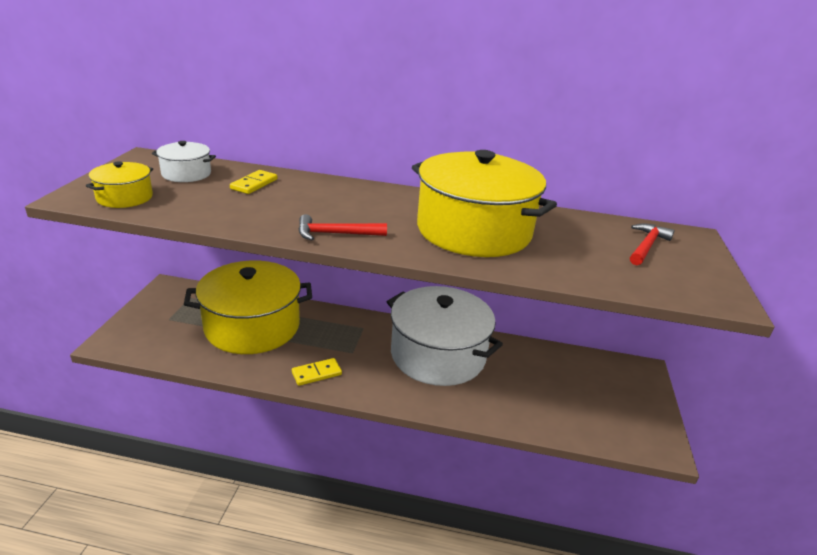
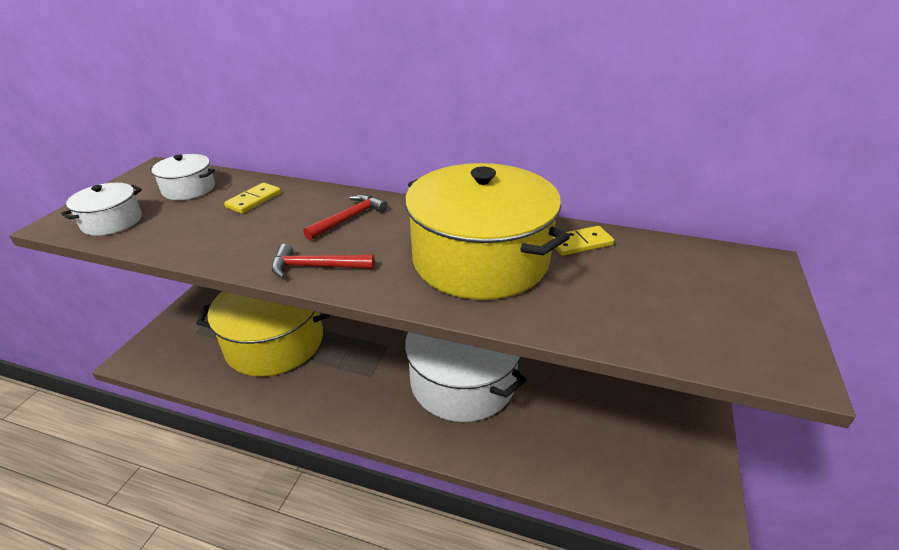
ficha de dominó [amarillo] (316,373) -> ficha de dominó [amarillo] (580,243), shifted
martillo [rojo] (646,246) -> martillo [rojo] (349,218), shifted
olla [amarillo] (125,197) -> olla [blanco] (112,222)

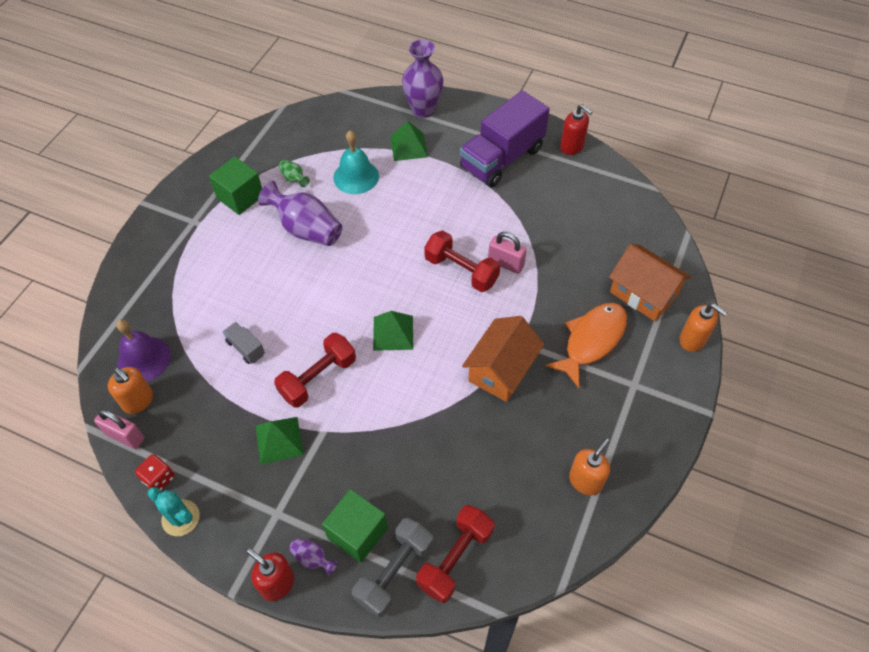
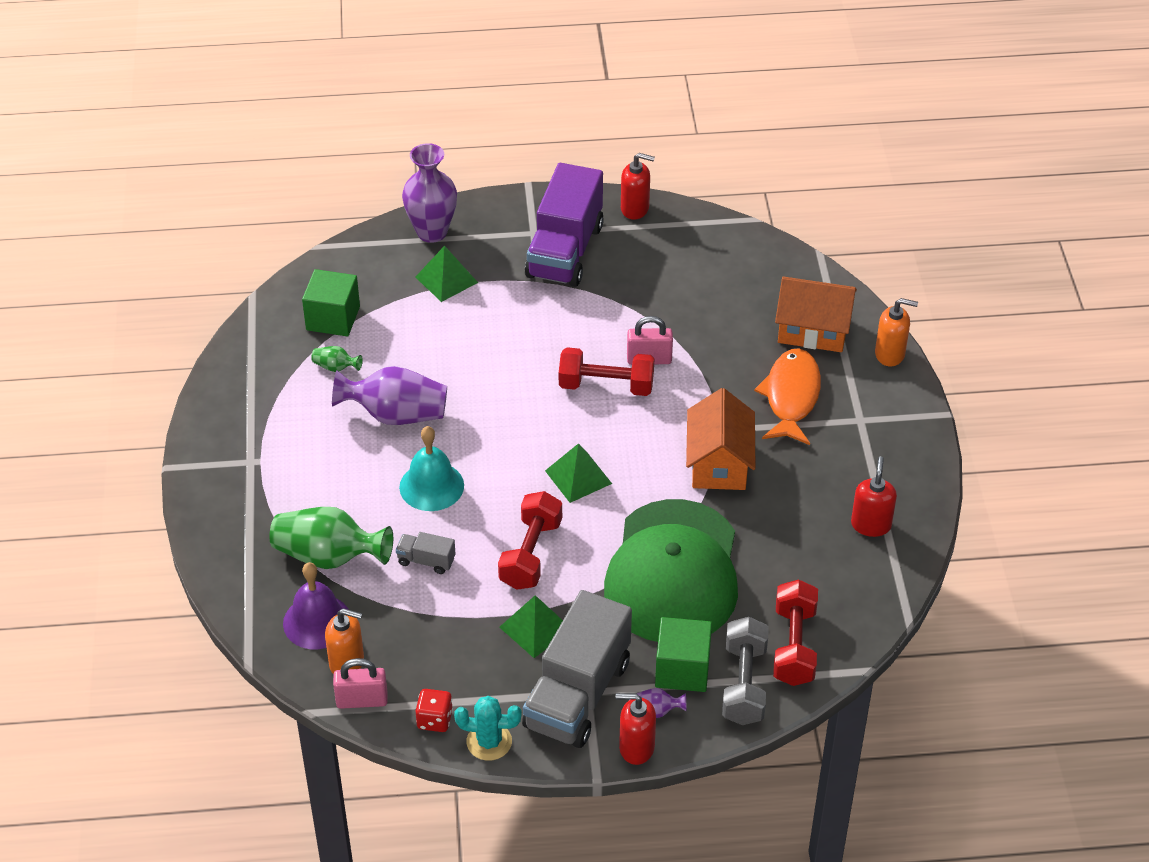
none -> florero [verde] (329,556)
none -> camión [gris] (577,694)
none -> gorra [verde] (673,572)
cubo [verde] (240,197) -> cubo [verde] (333,318), shifted
campana [turquesa] (356,176) -> campana [turquesa] (431,486), shifted
dispensador de jabón [naranja] (585,481) -> dispensador de jabón [rojo] (871,525)

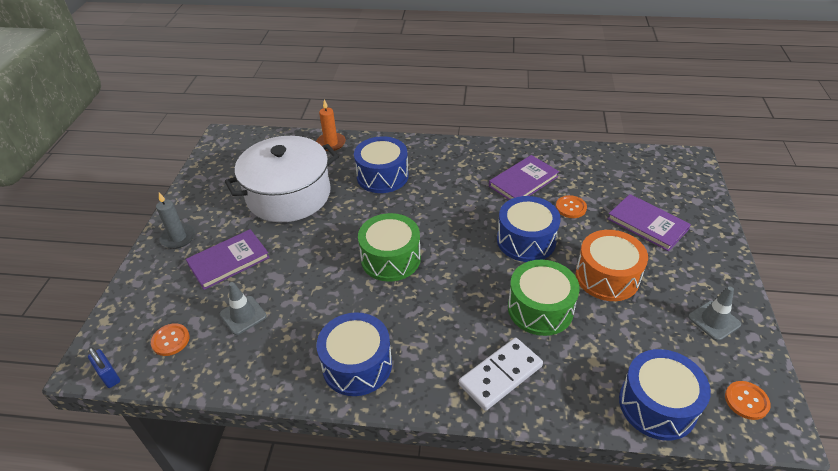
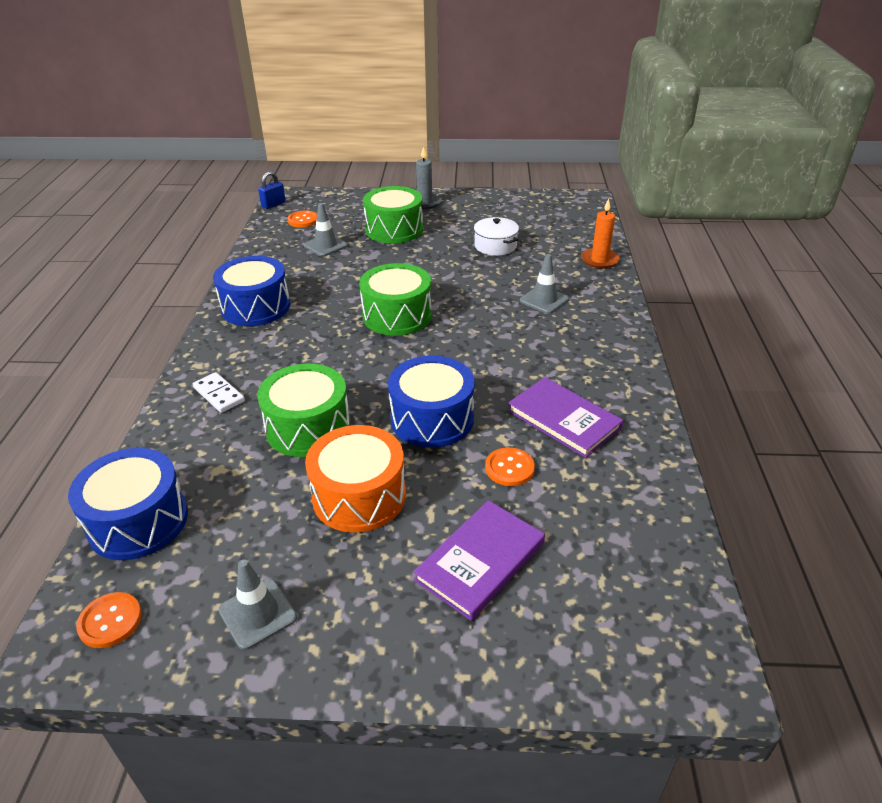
libro [morado] (229,261) -> tambor [verde] (394,229)
tambor [azul] (382,176) -> cono de tráfico [gris] (544,300)
olla [blanco] (288,195) -> olla [blanco] (495,246), x0.45
ficha de dominó [blanco] (500,375) -> ficha de dominó [blanco] (219,394), x0.62

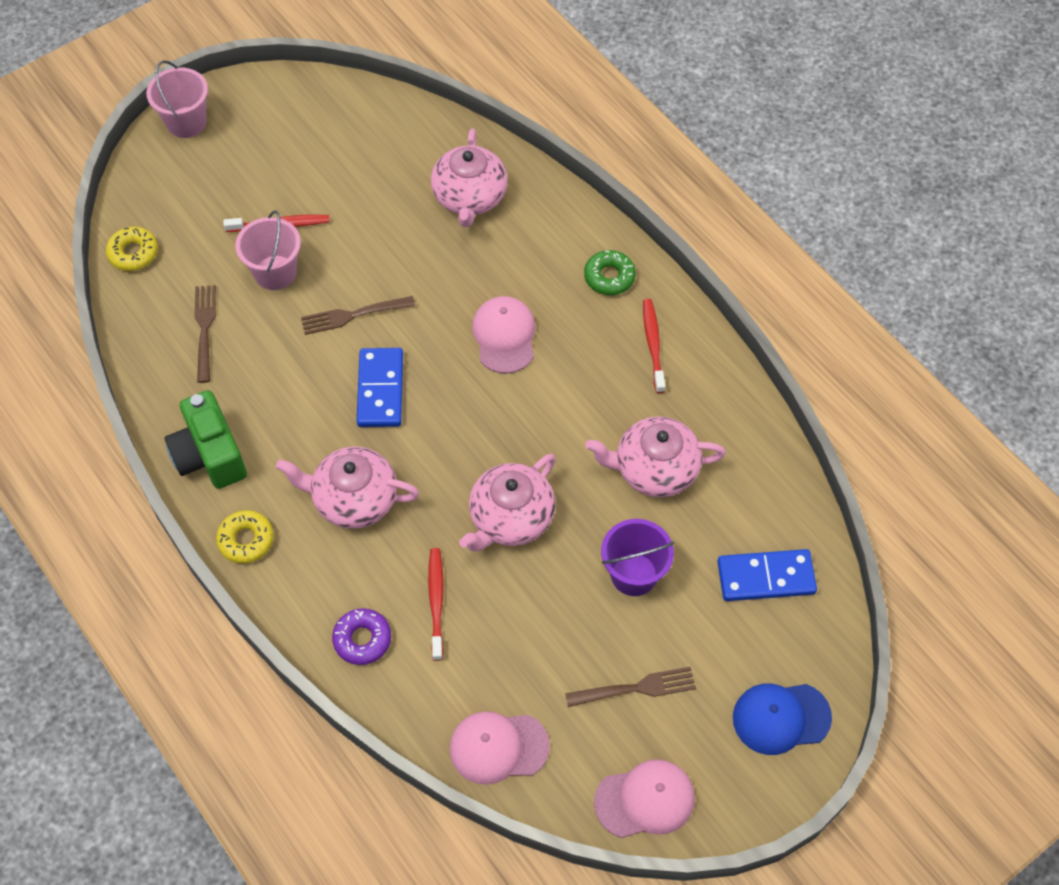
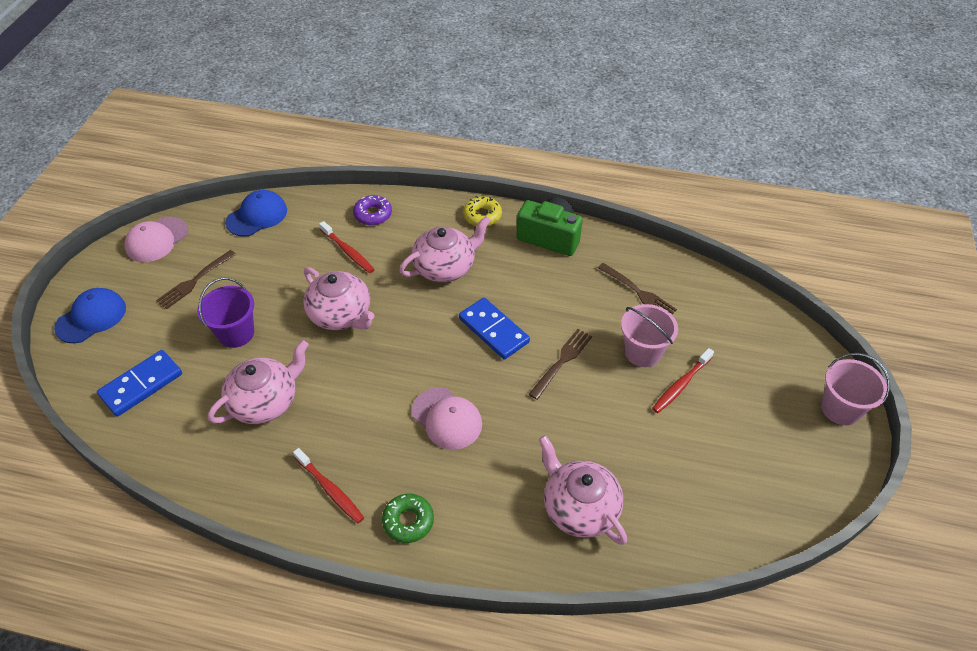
rosquilla [amarillo] (133,253) -> none
gorra [rosa] (498,747) -> gorra [azul] (257,216)
tetera [rosa] (510,518) -> tetera [rosa] (341,315), 135 degrees clockwise

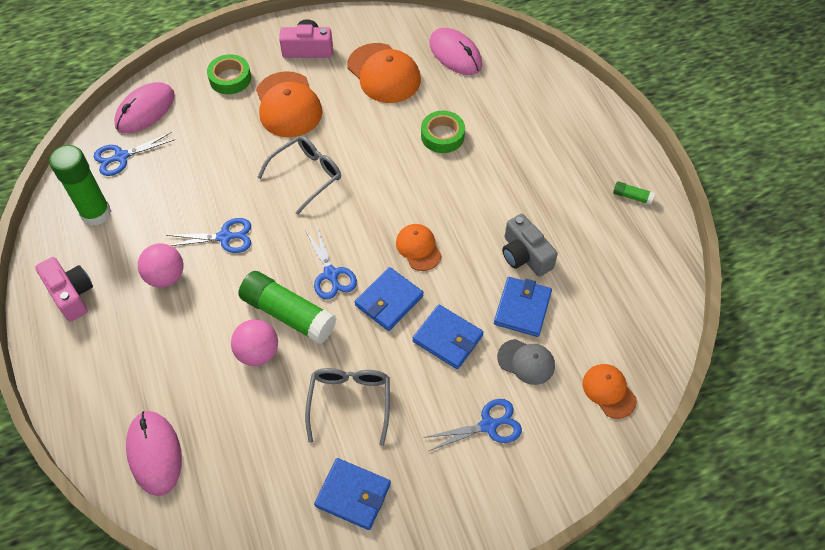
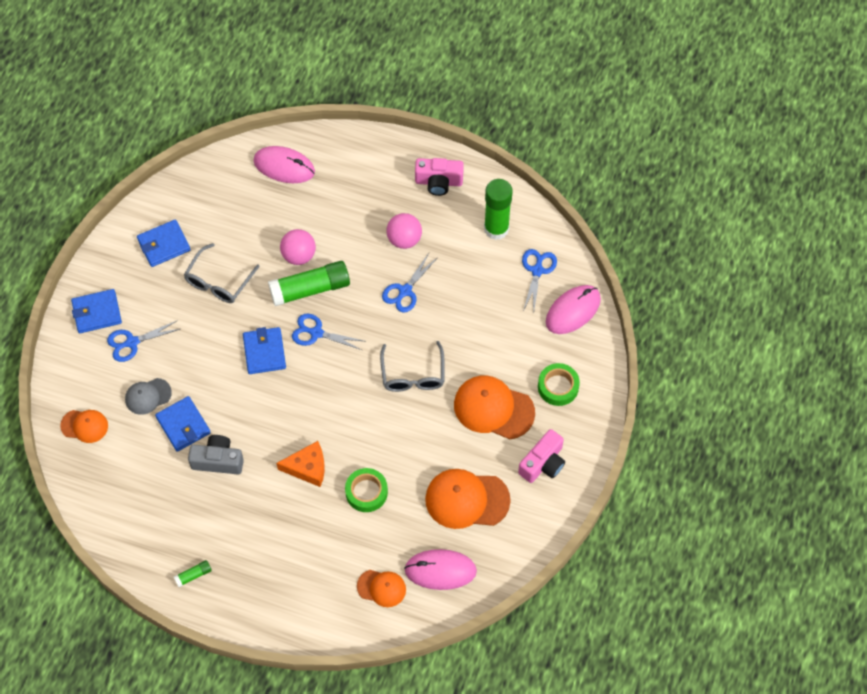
none -> queso [naranja] (307,468)
gorra [naranja] (418,248) -> gorra [naranja] (381,588), shifted
cartera [azul] (447,338) -> cartera [azul] (97,312), shifted
ratón [rosa] (145,110) -> ratón [rosa] (573,311), 60 degrees clockwise
gafas [gris] (350,402) -> gafas [gris] (218,281), 75 degrees clockwise
tijeras [azul] (488,425) -> tijeras [azul] (132,342), 45 degrees clockwise

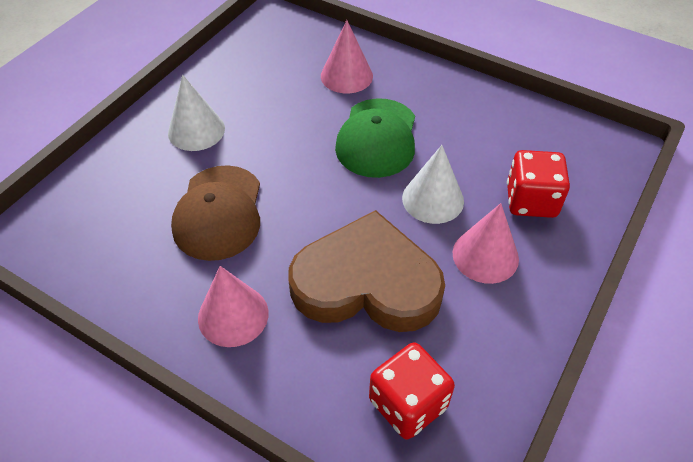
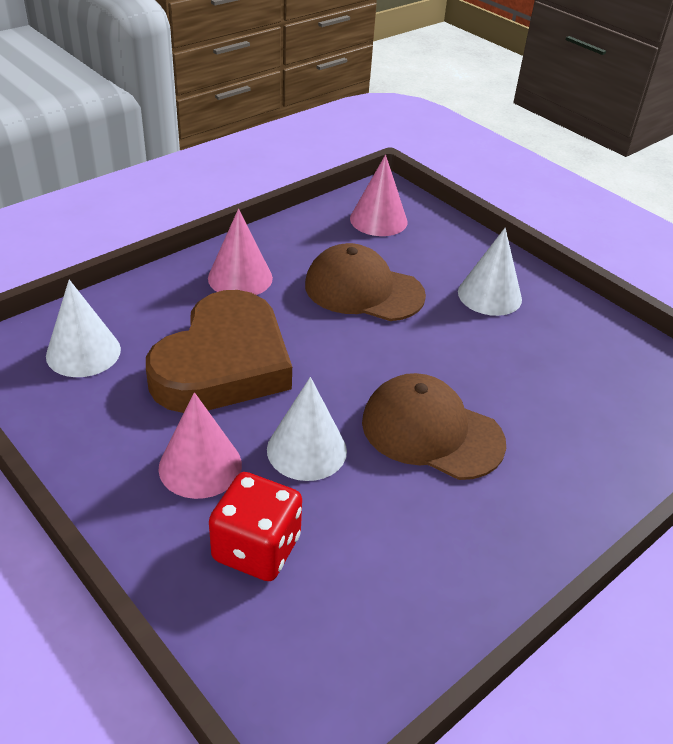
cono [rosa] (346,76) -> cono [rosa] (378,220), shifted
dado [rojo] (408,404) -> cono [blanco] (83,352)
gorra [verde] (377,138) -> gorra [marrón] (431,432)

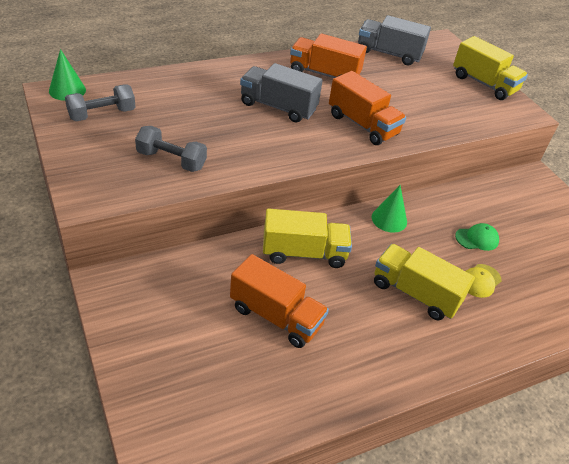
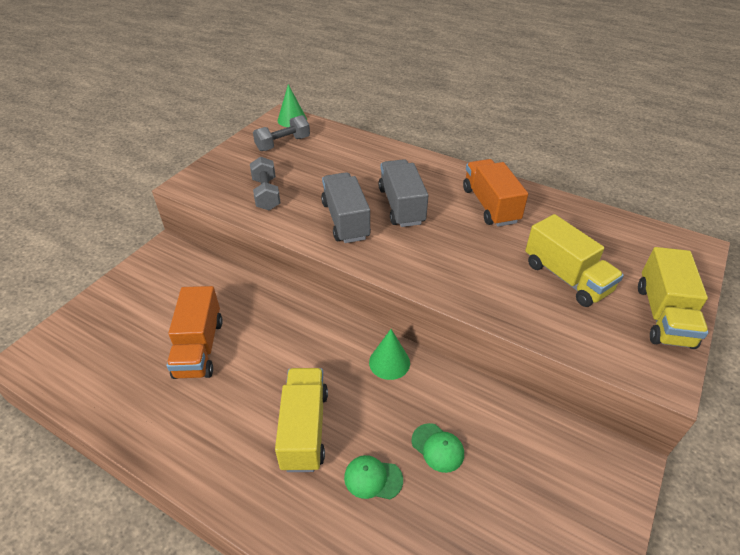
camión [naranja] (362,125) -> none
camión [amarillo] (304,253) -> camión [amarillo] (566,277), shifted
camión [gris] (389,54) -> camión [gris] (345,220), shifted
gorra [amarillo] (480,281) -> gorra [verde] (373,478)
mancuerna [gris] (102,114) -> mancuerna [gris] (283,144), 60 degrees counterclockwise

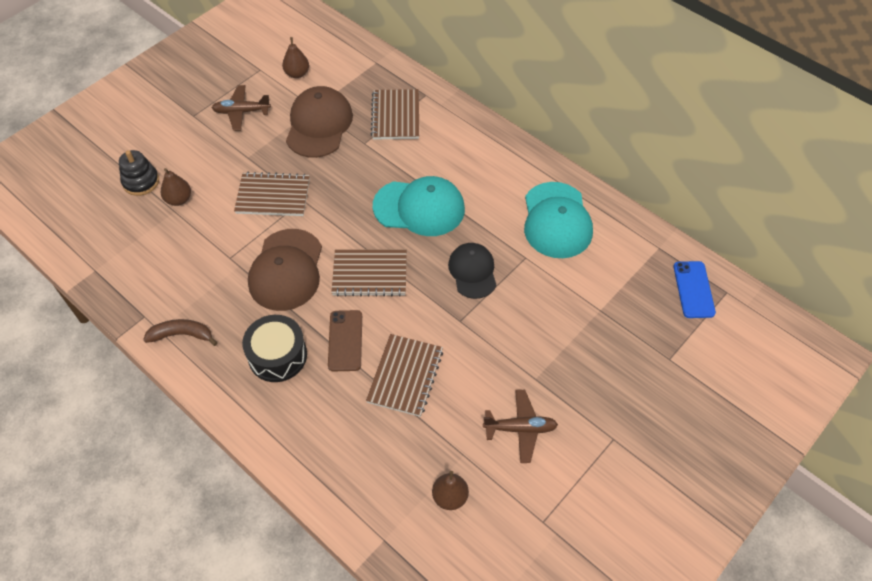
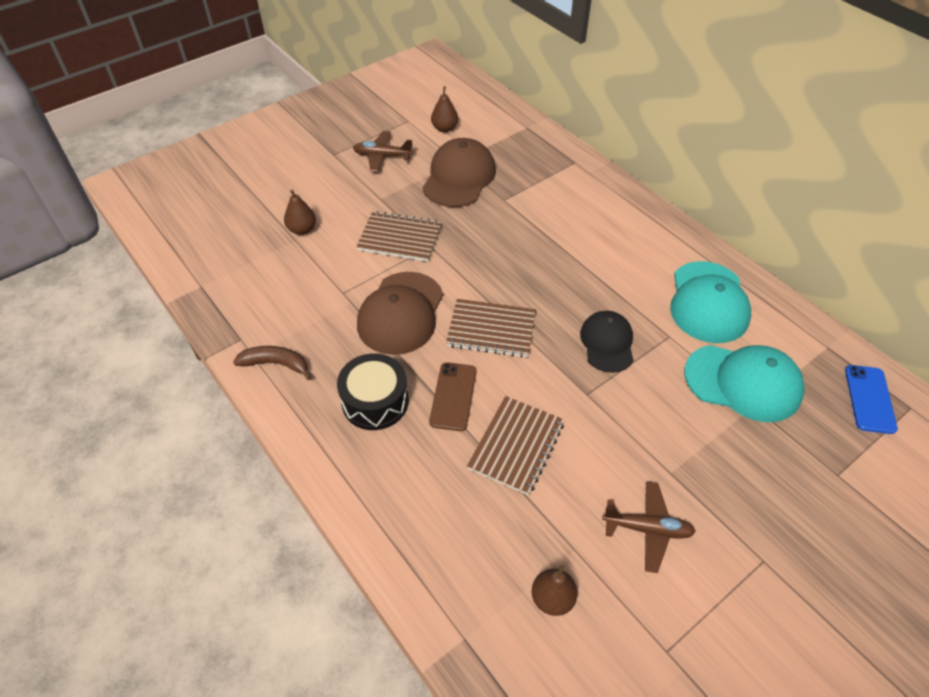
juguete apilable [negro] (141,182) -> none
cuaderno [marrón] (395,116) -> none
gorra [turquesa] (419,208) -> gorra [turquesa] (743,382), shifted

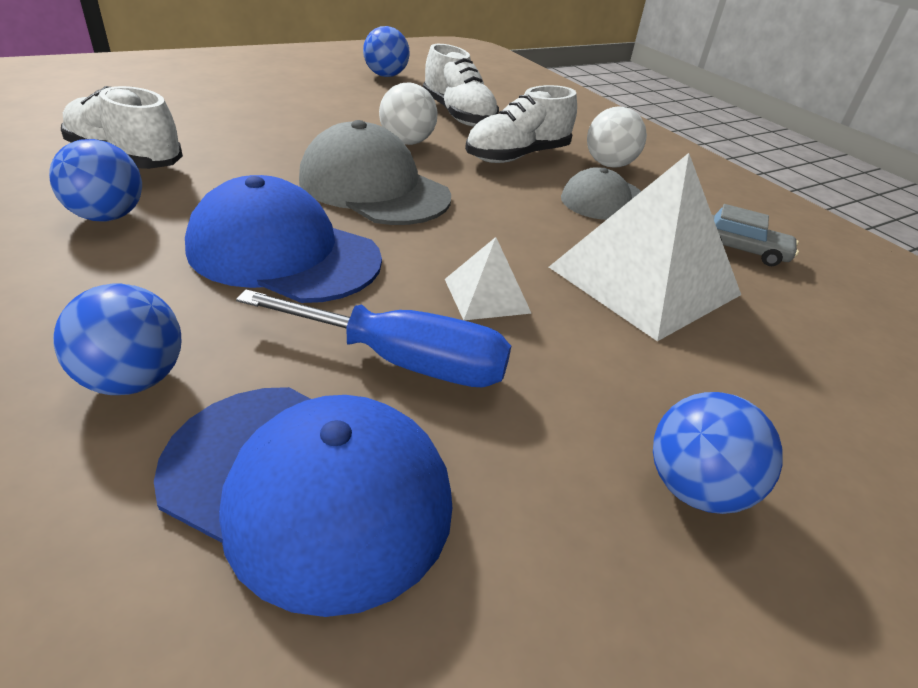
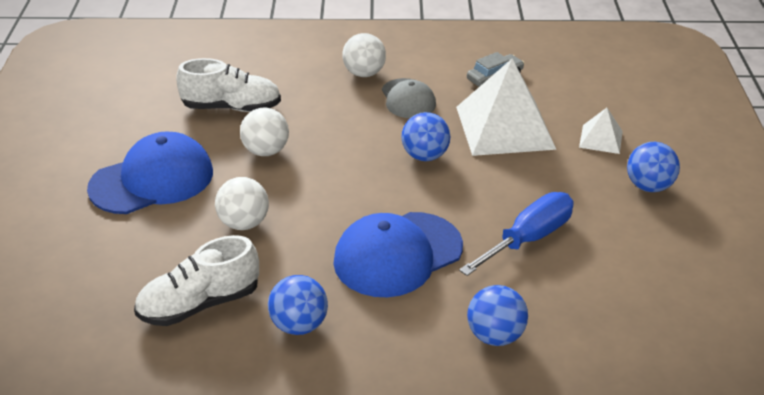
gorra [gris] (374,188) -> none
zapato [blanco] (517,156) -> none
none -> pelota [blanco] (244,223)
gorra [azul] (308,488) -> gorra [azul] (152,180), shifted
pelota [azul] (386,76) -> pelota [azul] (425,156), shifted
pirámide [blanco] (486,296) -> pirámide [blanco] (601,139), shifted

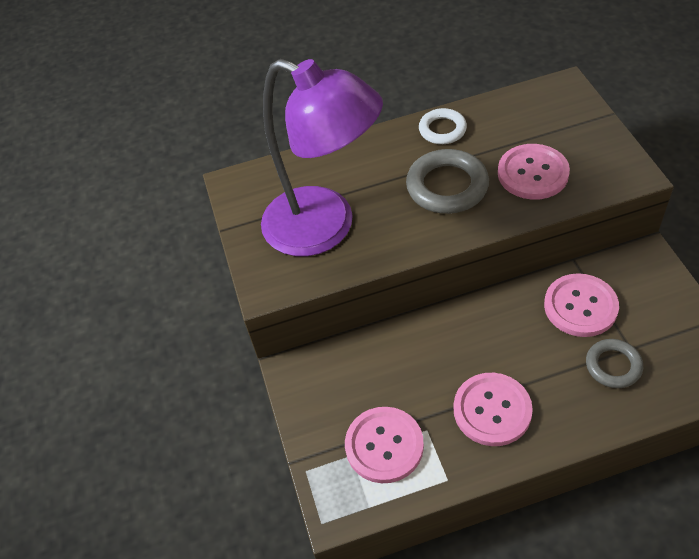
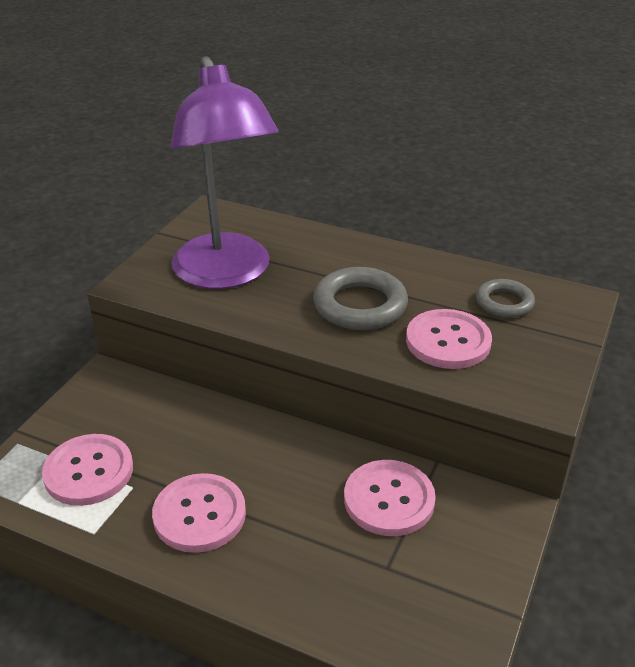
anillo [blanco] (442,129) -> none
anillo [gris] (613,366) -> anillo [gris] (504,303), shifted

